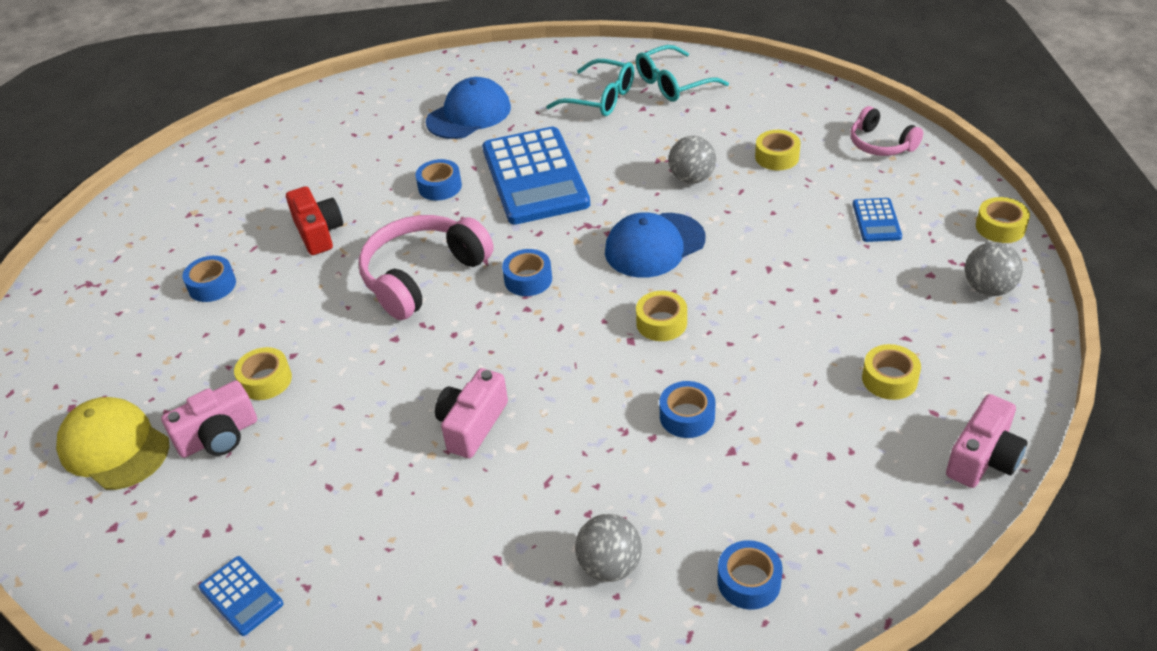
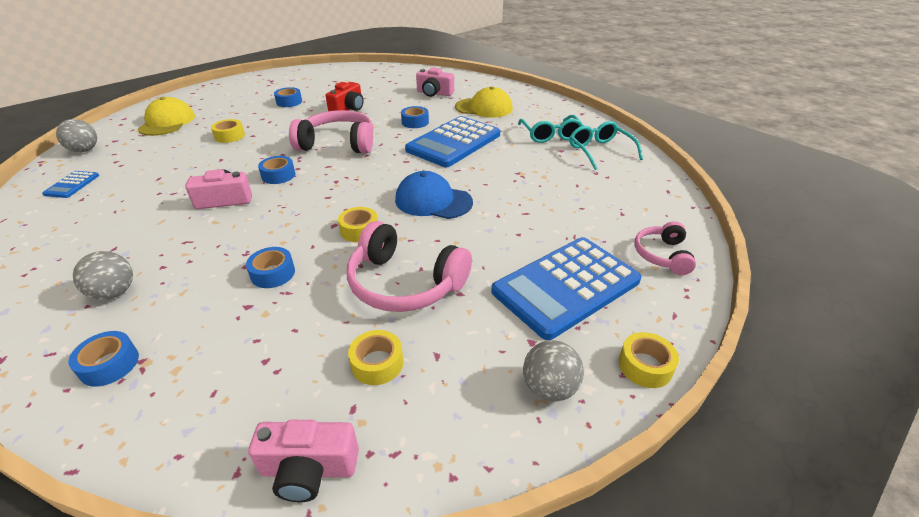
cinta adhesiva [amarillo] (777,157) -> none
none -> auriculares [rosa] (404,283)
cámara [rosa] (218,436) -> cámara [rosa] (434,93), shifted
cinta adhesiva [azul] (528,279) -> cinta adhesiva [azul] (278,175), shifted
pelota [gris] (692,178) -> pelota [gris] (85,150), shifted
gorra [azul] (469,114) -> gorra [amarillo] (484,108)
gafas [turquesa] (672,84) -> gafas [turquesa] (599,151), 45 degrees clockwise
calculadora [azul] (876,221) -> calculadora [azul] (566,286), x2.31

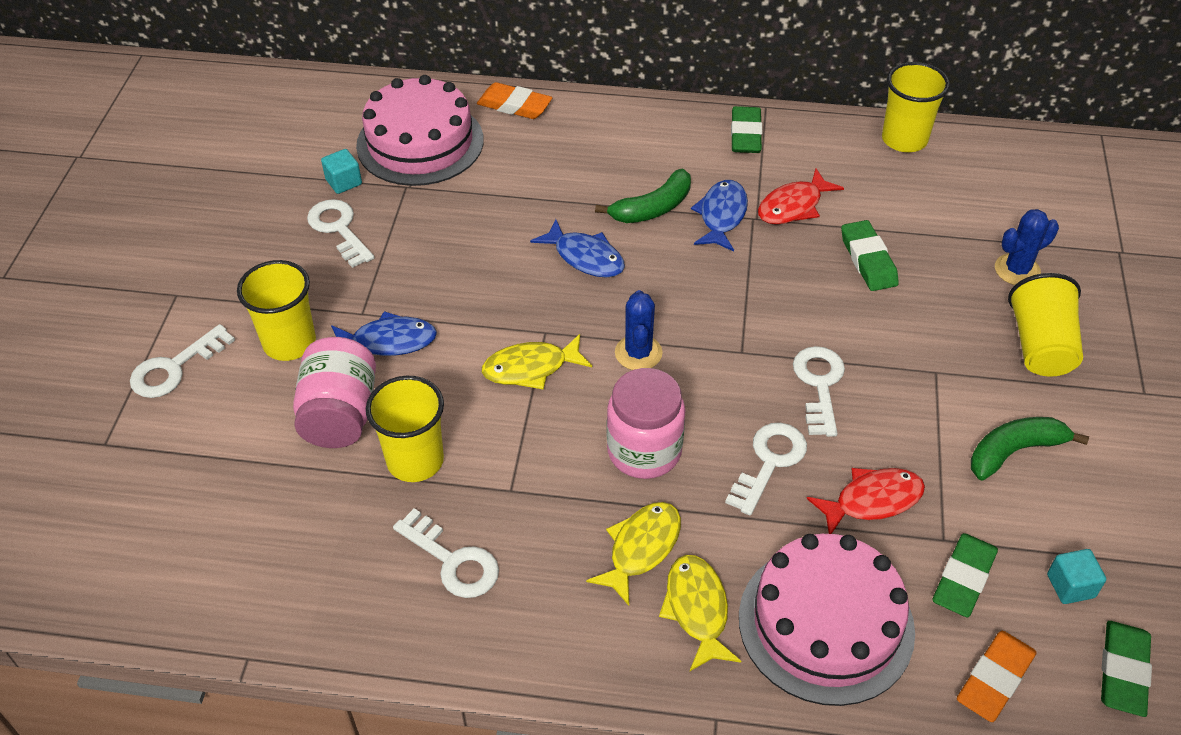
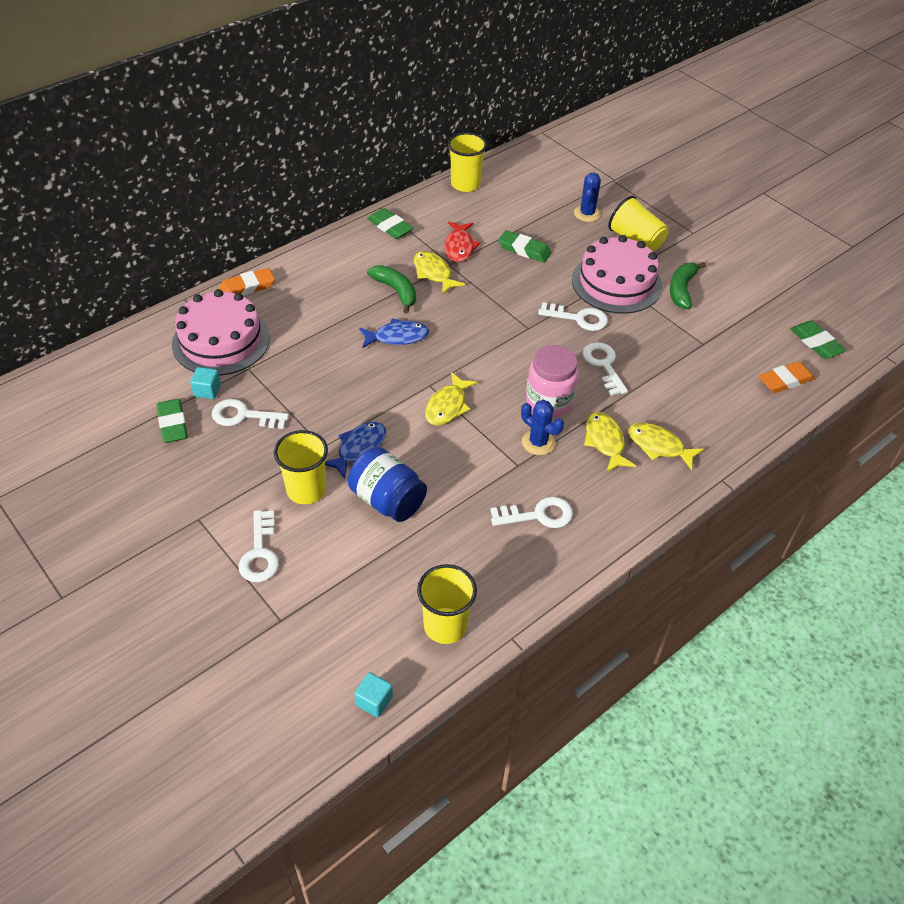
pez [rojo] (872,500) -> none
vaso [amarillo] (415,461) -> vaso [amarillo] (445,625), shifted
cactus [azul] (638,353) -> cactus [azul] (538,442), shifted
tarta [rosa] (826,623) -> tarta [rosa] (616,283), shifted
goma de borrar [verde] (963,578) -> goma de borrar [verde] (173,424), shifted
cubo [turquesa] (1070,586) -> cubo [turquesa] (374,701), shifted
tarro [rosa] (340,414) -> tarro [azul] (387,500)
pez [azul] (721,216) -> pez [amarillo] (433,273)
plátano [verde] (652,208) -> plátano [verde] (396,291), 45 degrees counterclockwise
llave [blanco] (819,385) -> llave [blanco] (578,318), 150 degrees clockwise
goma de borrar [naranja] (994,679) -> goma de borrar [naranja] (785,380), 75 degrees clockwise

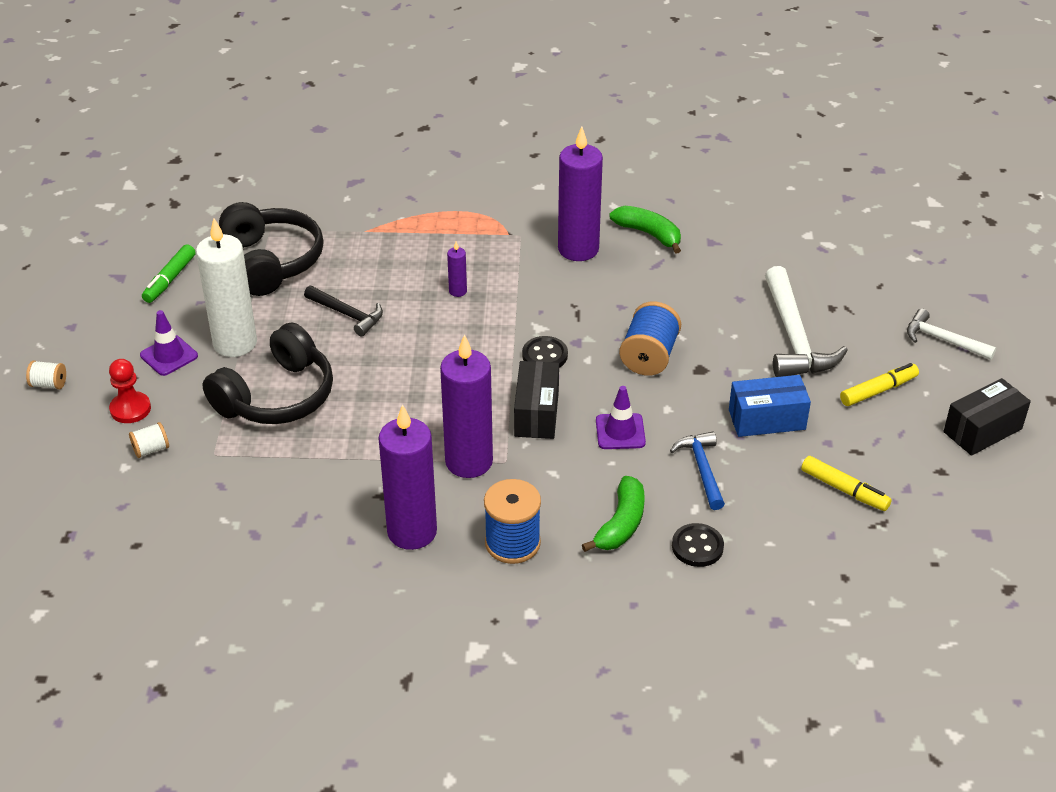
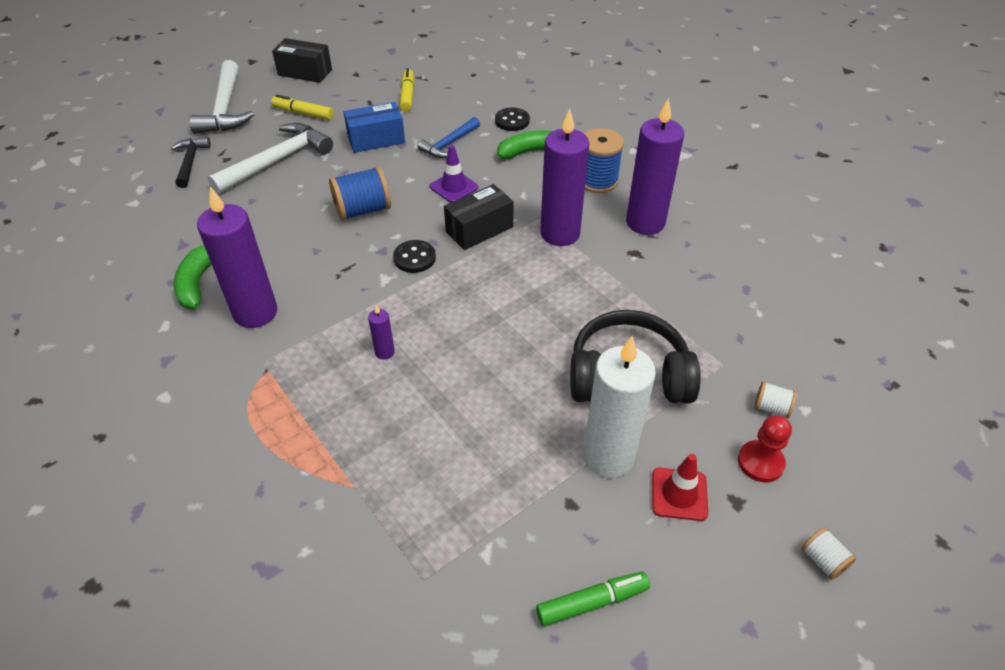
auriculares [negro] (271,261) -> none
martillo [negro] (347,314) -> martillo [negro] (190,162), shifted
cono de tráfico [morado] (169,356) -> cono de tráfico [rojo] (679,494)
caja [azul] (767,419) -> caja [azul] (376,140), 60 degrees counterclockwise
martillo [blanco] (943,340) -> martillo [blanco] (225,108), x1.69

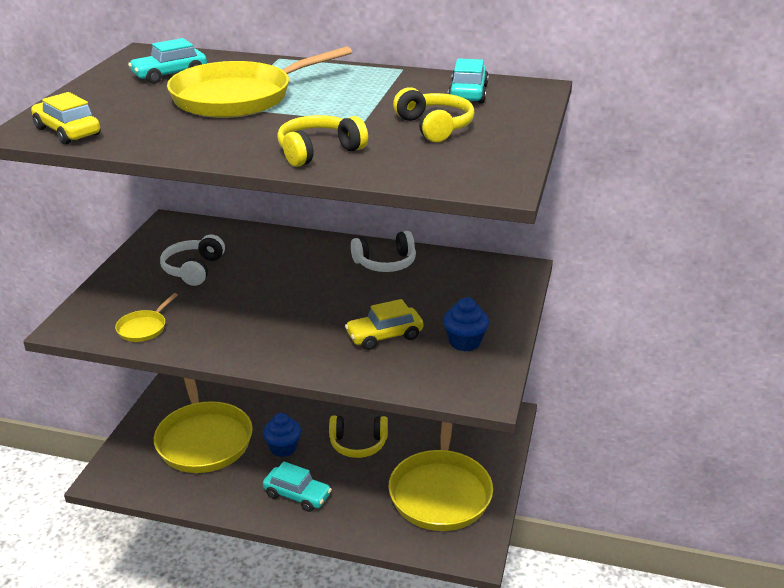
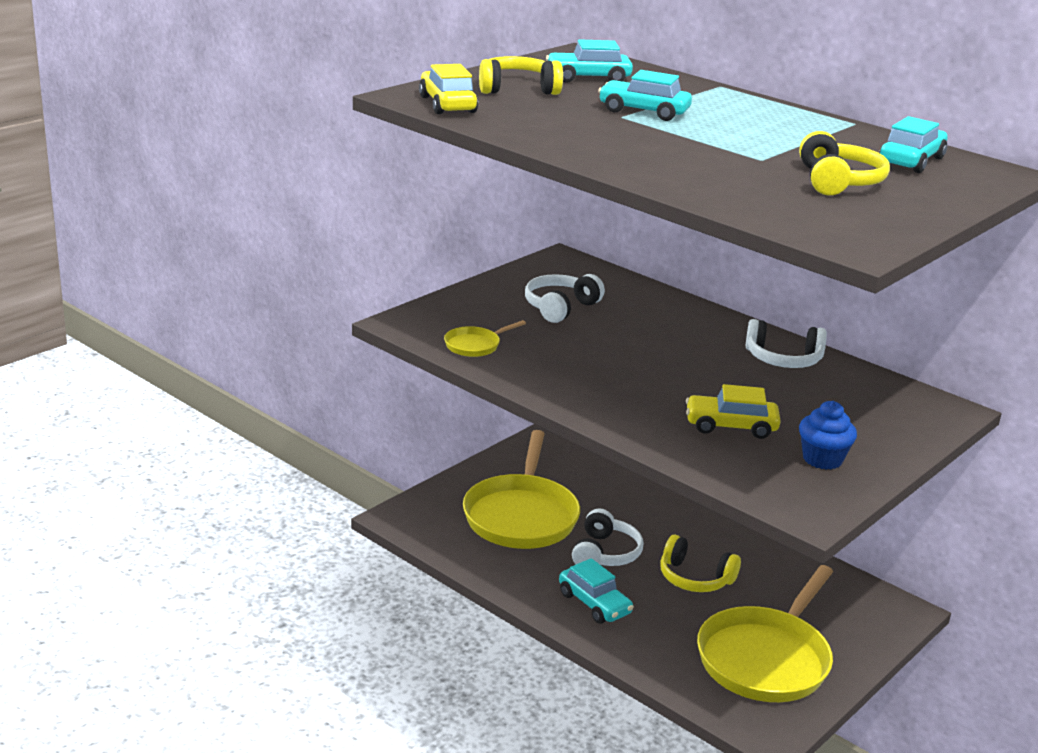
auriculares [amarillo] (318,151) -> auriculares [amarillo] (517,89), shifted
sartén [amarillo] (239,97) -> coche [turquesa] (643,111)
magdalena [azul] (283,448) -> auriculares [blanco] (605,553)

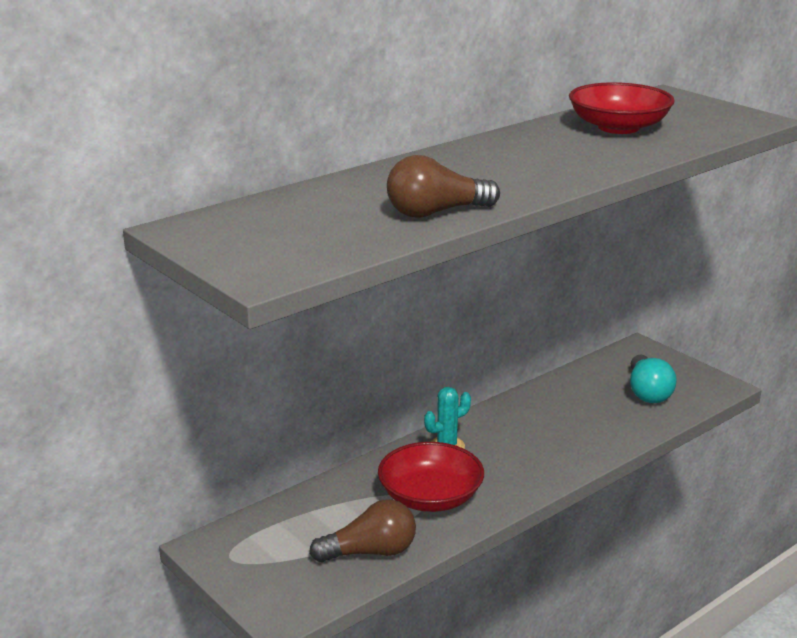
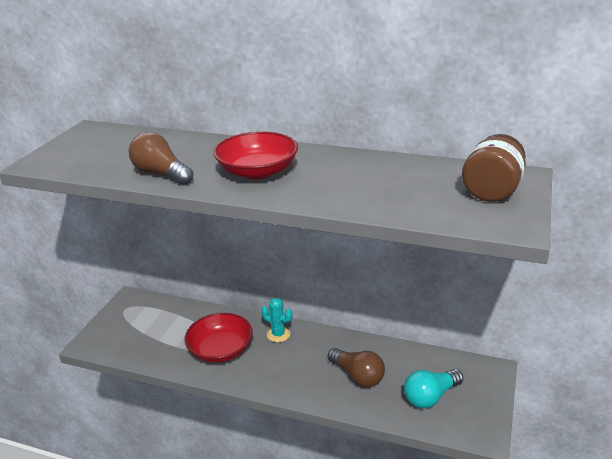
none -> tarro [marrón] (491,191)
bombilla [marrón] (370,552) -> bombilla [marrón] (358,376), shifted
cuenco [rojo] (618,127) -> cuenco [rojo] (257,171), shifted

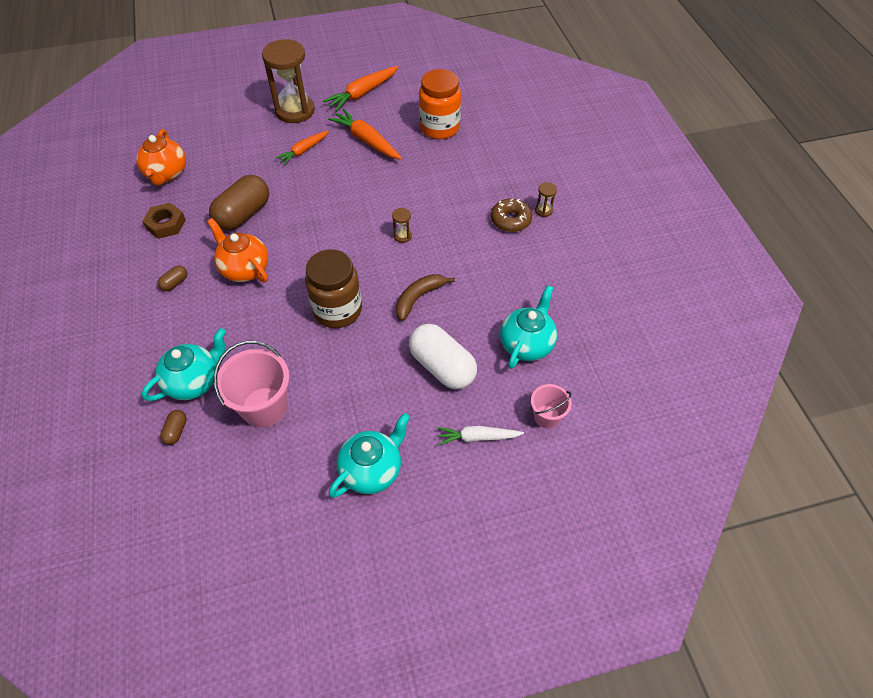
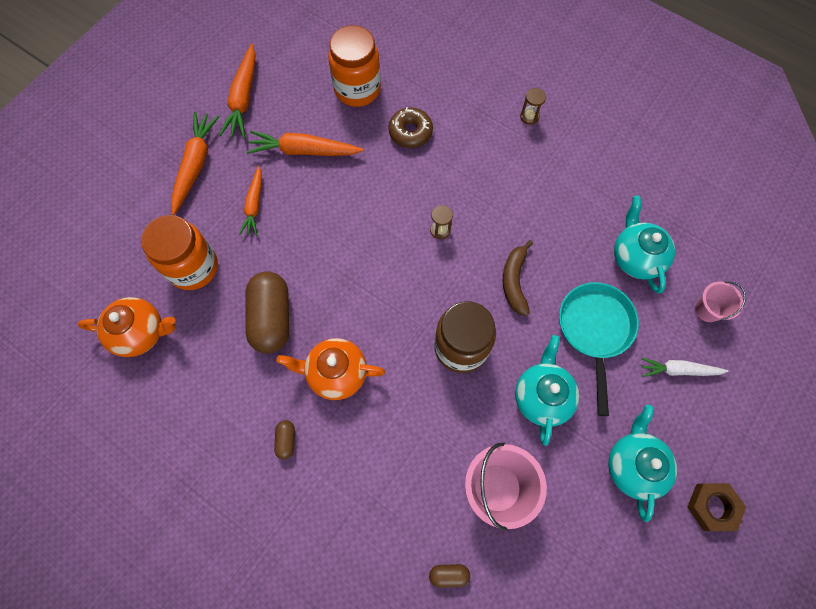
none -> tarro [naranja] (193,267)
tuerca [marrón] (166,224) -> tuerca [marrón] (712,506), shifted
tetera [turquesa] (194,381) -> tetera [turquesa] (542,396), shifted
rosquilla [marrón] (510,220) -> rosquilla [marrón] (410,132), shifted
reloj de arena [marrón] (295,111) -> zanahoria [naranja] (195,165)
cápsula [blanco] (442,367) -> sartén [turquesa] (595,330)
tetera [naranja] (166,174) -> tetera [naranja] (141,333), 45 degrees counterclockwise
cápsula [marrón] (176,431) -> cápsula [marrón] (449,574), 60 degrees counterclockwise
zanahoria [blanco] (477,437) -> zanahoria [blanco] (678,370), 45 degrees clockwise

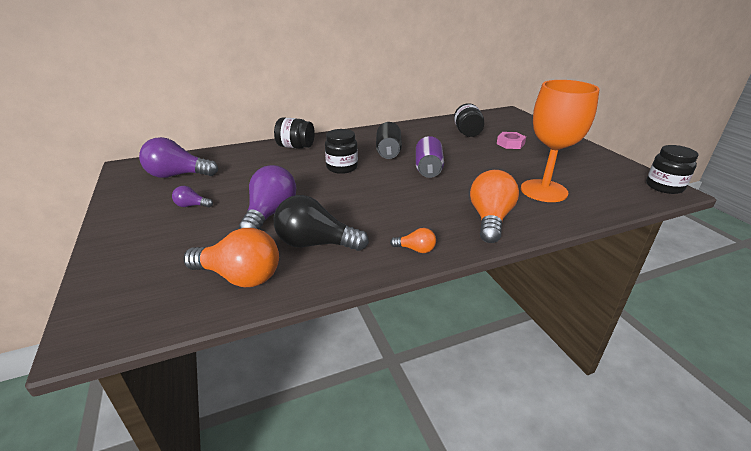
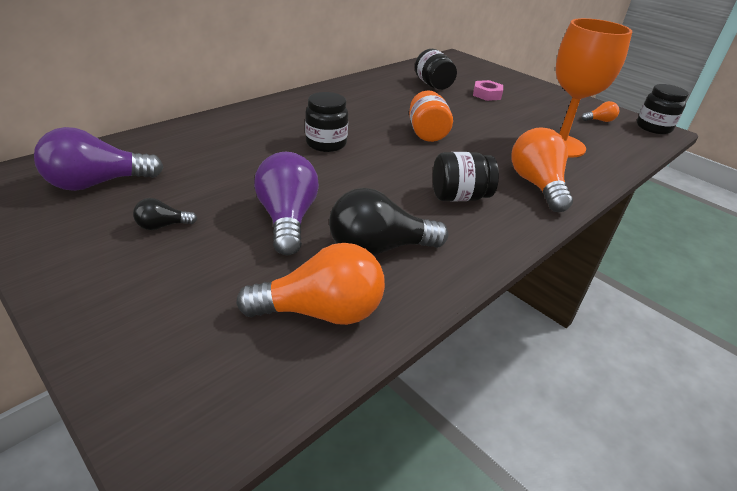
lata [negro] (388,151) -> none
tarro [negro] (295,147) -> tarro [negro] (459,197), shifted
bombilla [naranja] (415,249) -> bombilla [naranja] (599,121), shifted
lata [morado] (428,168) -> tarro [naranja] (427,133)
bombilla [morado] (192,206) -> bombilla [negro] (163,226)

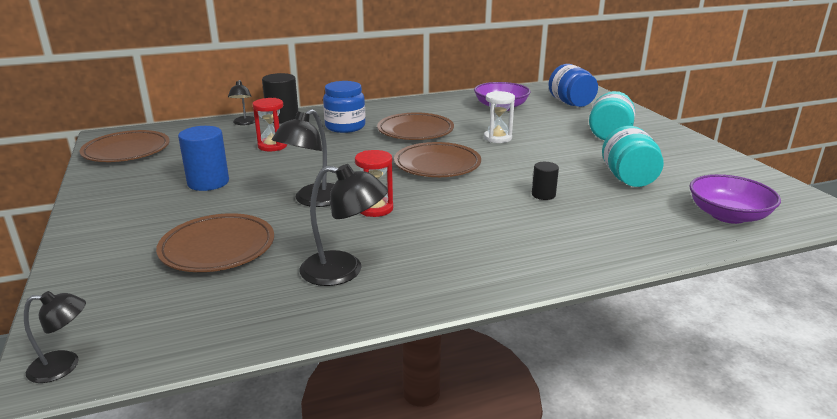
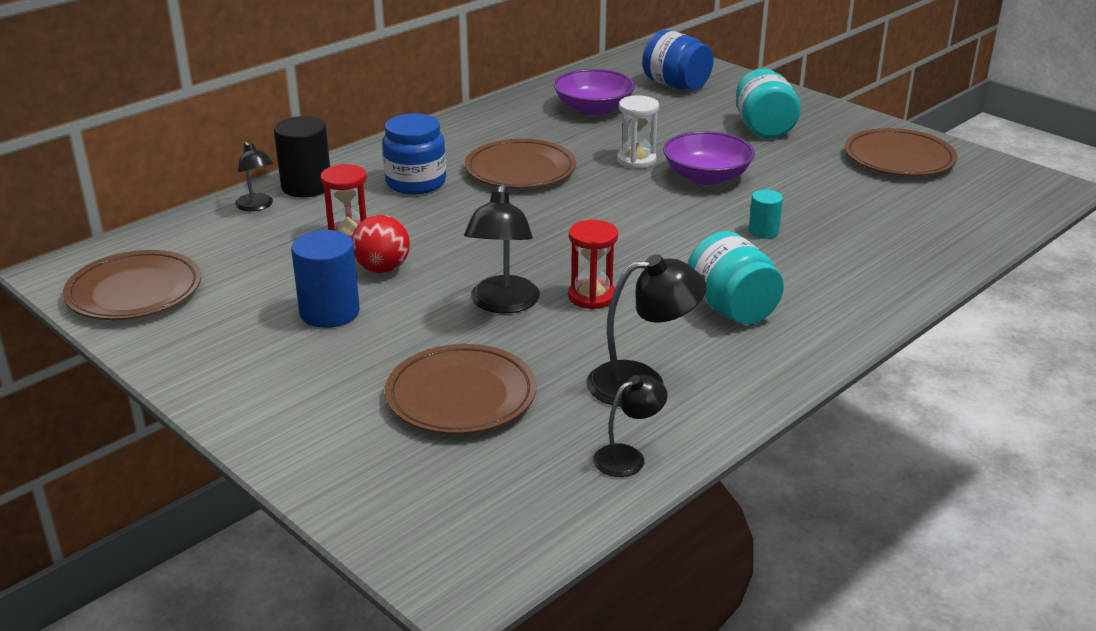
none -> pelota [rojo] (382,269)
lámpara [negro] (64,366) -> lámpara [negro] (628,457), shifted
plato [marrón] (437,165) -> plato [marrón] (899,159), shifted
tarro [turquesa] (628,179) -> tarro [turquesa] (731,309), shifted
cuenco [morado] (728,215) -> cuenco [morado] (706,177), shifted
cilindro [negro] (543,195) -> cilindro [turquesa] (763,232)

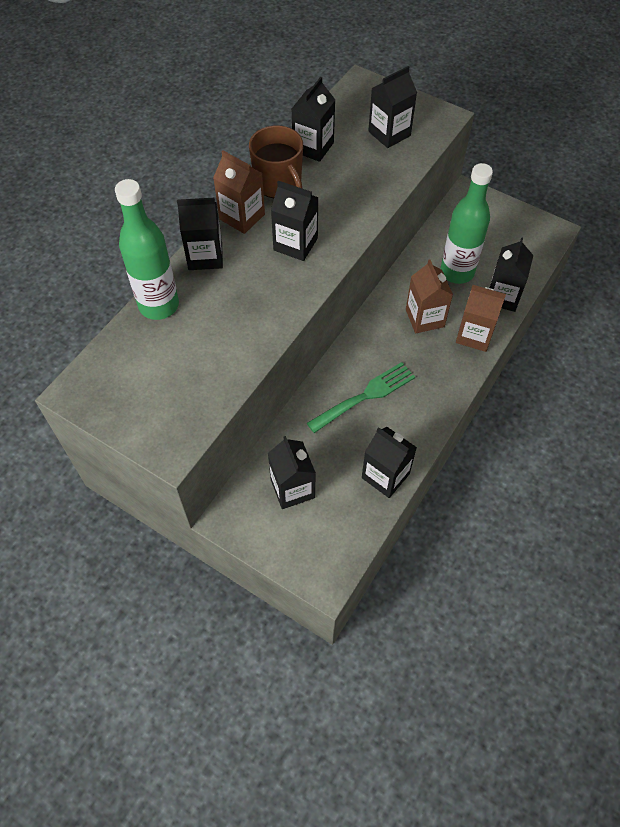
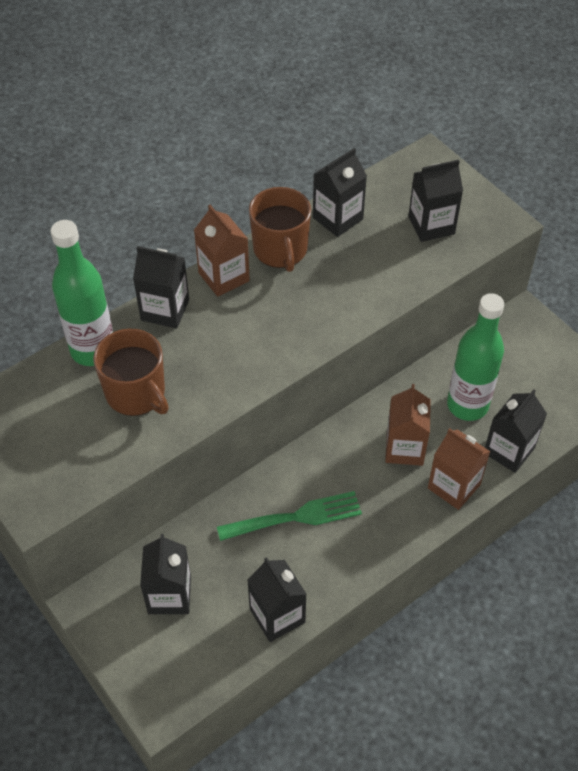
cartón de leche [negro] (295,244) -> none
none -> taza [marrón] (136,393)

